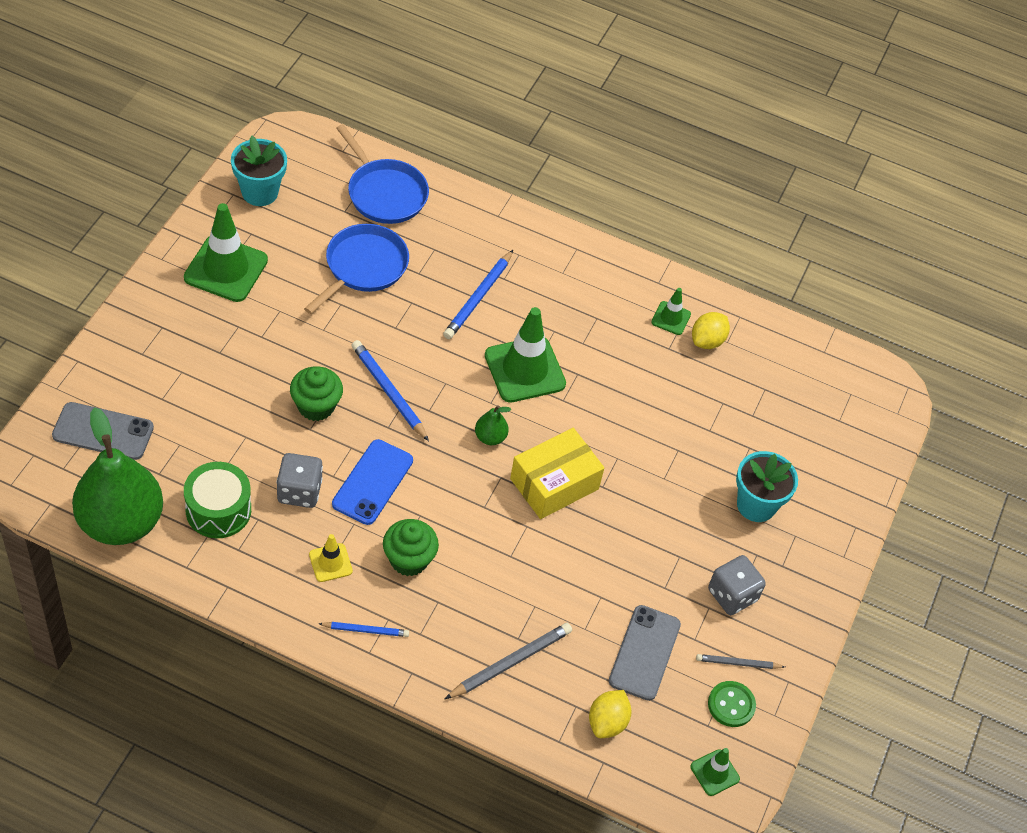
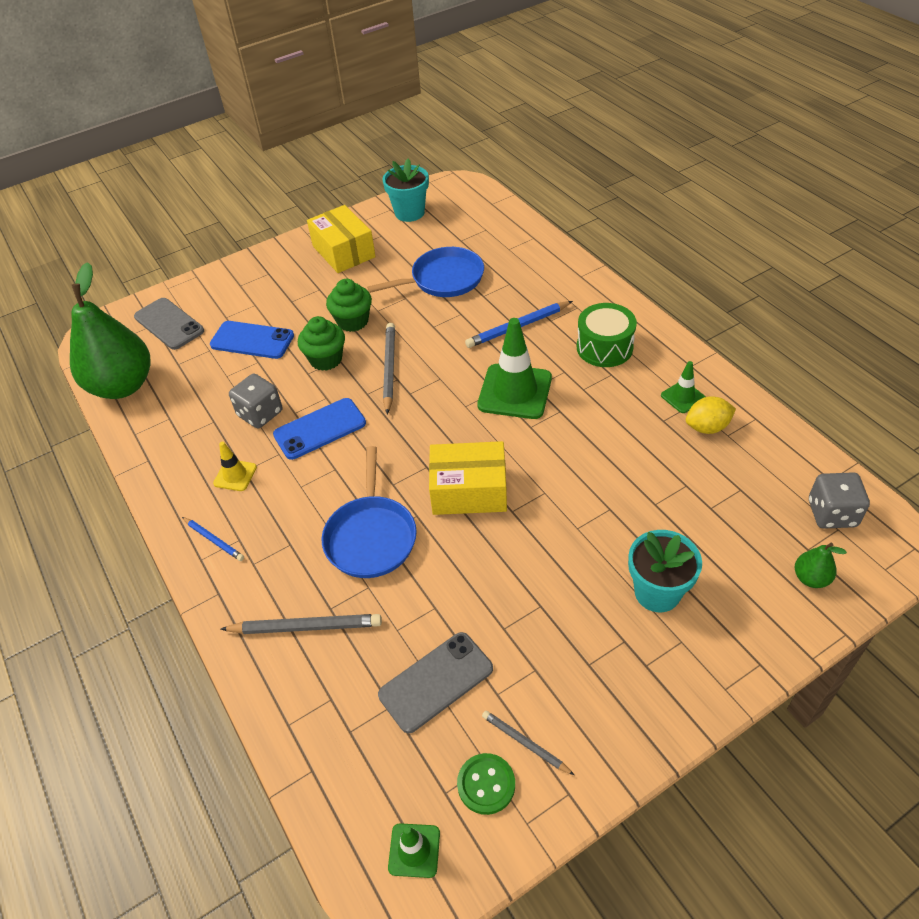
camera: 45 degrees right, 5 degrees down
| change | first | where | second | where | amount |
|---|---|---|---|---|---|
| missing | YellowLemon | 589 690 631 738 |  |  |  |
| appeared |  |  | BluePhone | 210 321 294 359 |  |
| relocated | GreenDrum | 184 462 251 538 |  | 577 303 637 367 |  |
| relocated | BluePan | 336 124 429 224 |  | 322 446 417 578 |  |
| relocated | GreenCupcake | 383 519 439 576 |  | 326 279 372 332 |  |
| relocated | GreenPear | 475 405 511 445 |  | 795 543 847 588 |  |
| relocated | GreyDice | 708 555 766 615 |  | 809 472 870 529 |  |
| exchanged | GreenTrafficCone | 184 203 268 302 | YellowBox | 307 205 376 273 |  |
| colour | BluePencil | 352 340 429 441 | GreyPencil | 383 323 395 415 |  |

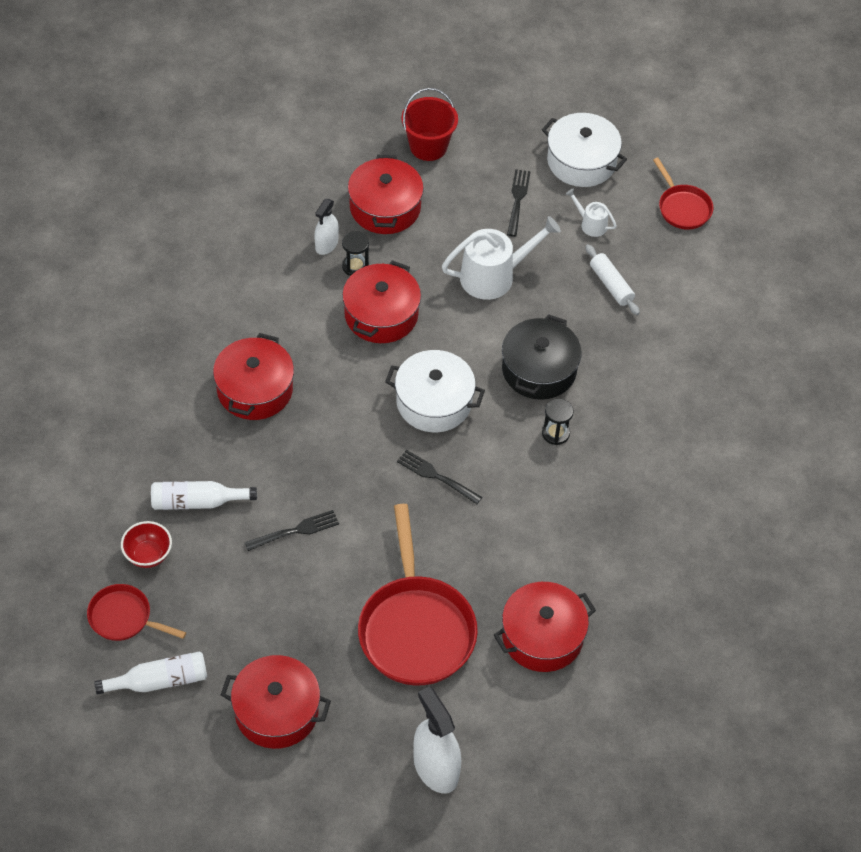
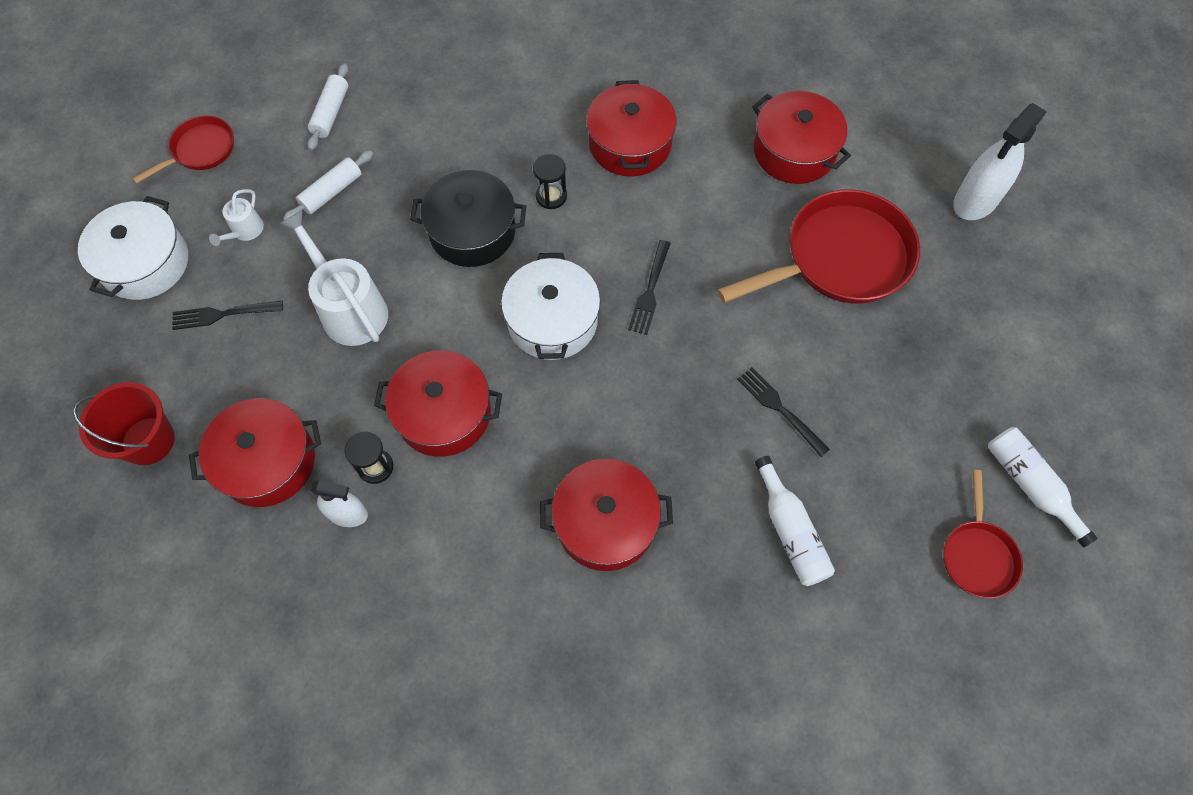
camera: 105 degrees left, 10 degrees up
| change | first | where | second | where | amount |
|---|---|---|---|---|---|
| missing | RedBowl | 121 521 172 568 |  |  |  |
| appeared |  |  | WhiteRollingPin | 307 63 348 150 |  |
| relocated | RedPot | 221 655 331 749 |  | 586 80 676 176 |  |

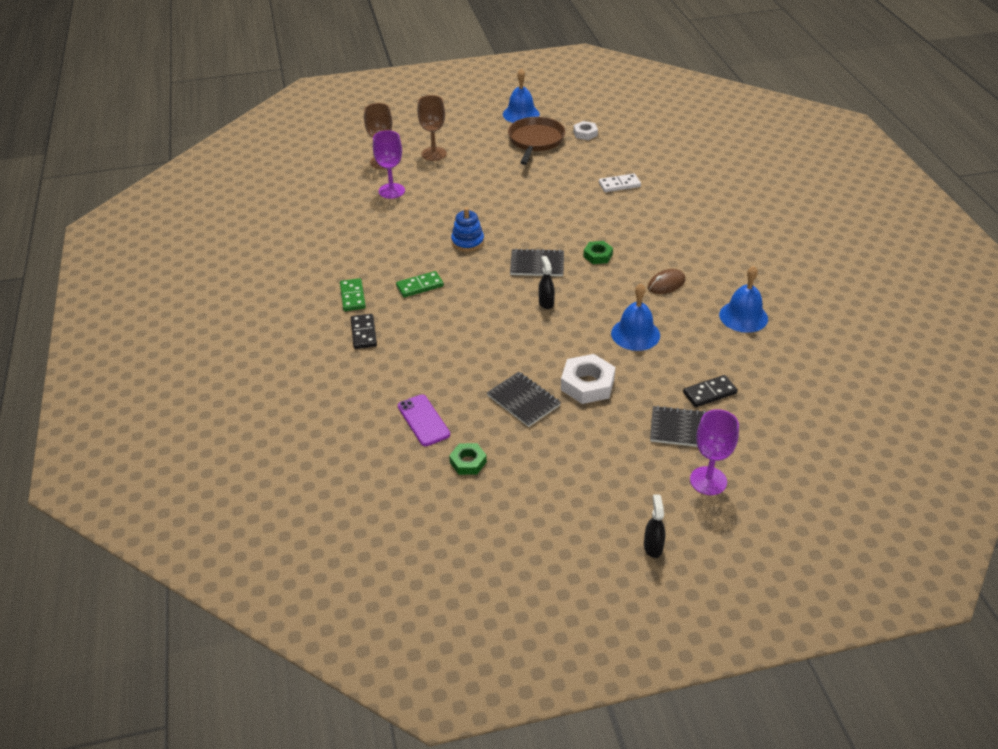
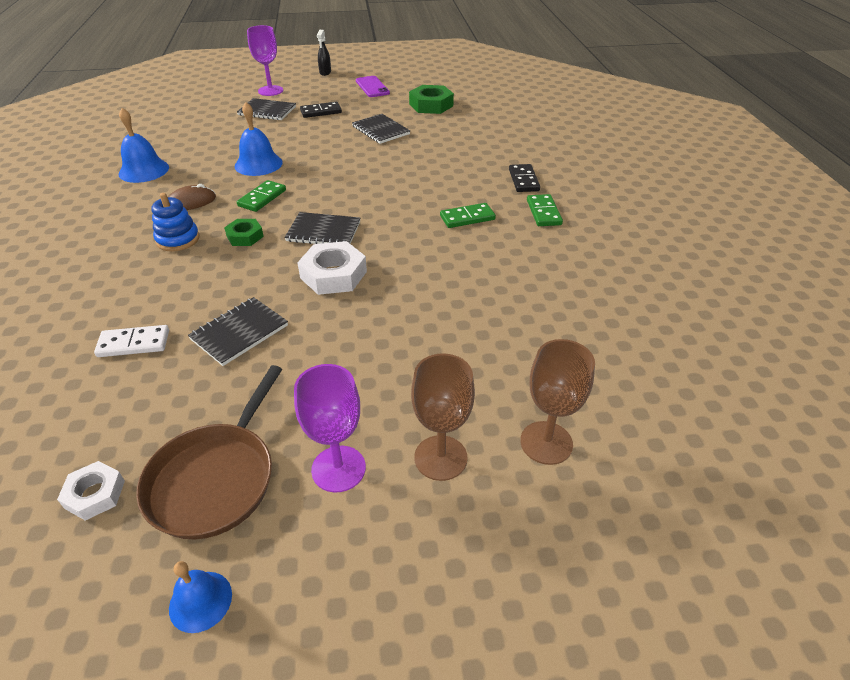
camera: 175 degrees left, 0 degrees up
| change | first | where | second | where | amount |
|---|---|---|---|---|---|
| missing | BlackSprayBottle | 539 256 555 309 |  |  |  |
| appeared |  |  | BlackNotebook | 188 297 288 366 |  |
| appeared |  |  | GreenDomino | 237 180 286 212 |  |
| relocated | PurpleGoblet | 373 130 405 199 |  | 294 364 366 493 |  |
| relocated | PurplePhone | 398 394 450 446 |  | 356 76 390 97 |  |
| relocated | BlueStackingToy | 451 208 484 252 |  | 151 193 200 251 |  |
| relocated | WhiteNut | 561 354 615 404 |  | 297 241 367 295 |  |
| relocated | BlackDomino | 683 375 738 407 |  | 300 102 342 118 |  |
| size | GreenNut | 449 443 487 475 |  | 409 85 454 114 | x1.66 |
| size | BlueBell | 503 69 540 123 |  | 169 561 232 633 | x0.61 |

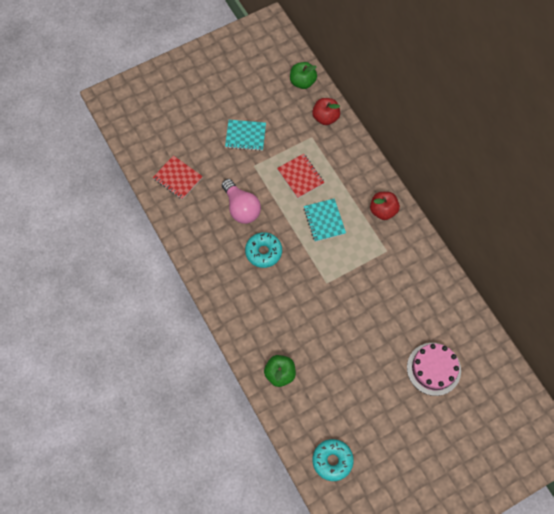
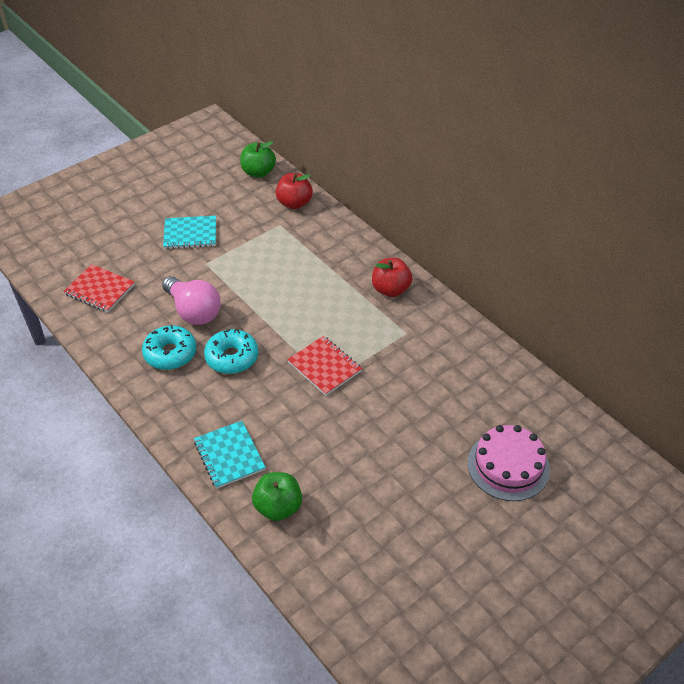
camera: 10 degrees left, 20 degrees down
| change | first | where | second | where | amount |
|---|---|---|---|---|---|
| relocated | RedNotebook | 277 154 325 198 |  | 287 336 362 396 |  |
| relocated | TurquoiseNotebook | 304 199 346 242 |  | 194 421 266 489 |  |
| relocated | TurquoiseDonut | 313 439 354 481 |  | 142 325 197 370 |  |

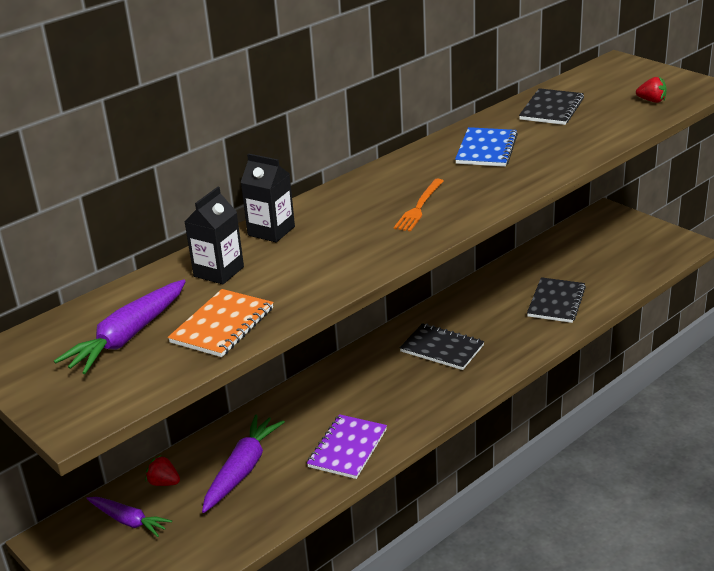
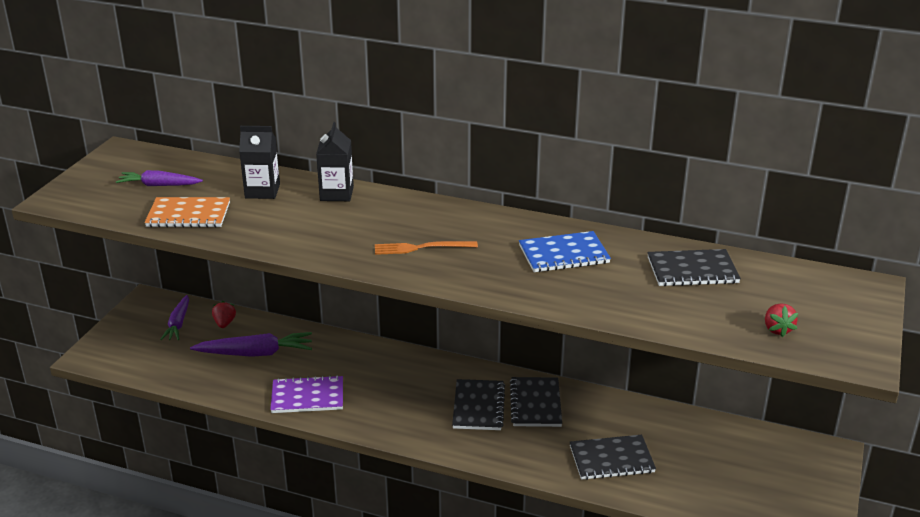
camera: 60 degrees right, 0 degrees up
| change | first | where | second | where | amount |
|---|---|---|---|---|---|
| appeared |  |  | BlackNotebook | 510 377 562 427 |  |
| size | PurpleCarrot | 54 279 186 374 |  | 116 170 203 186 | x0.66 |

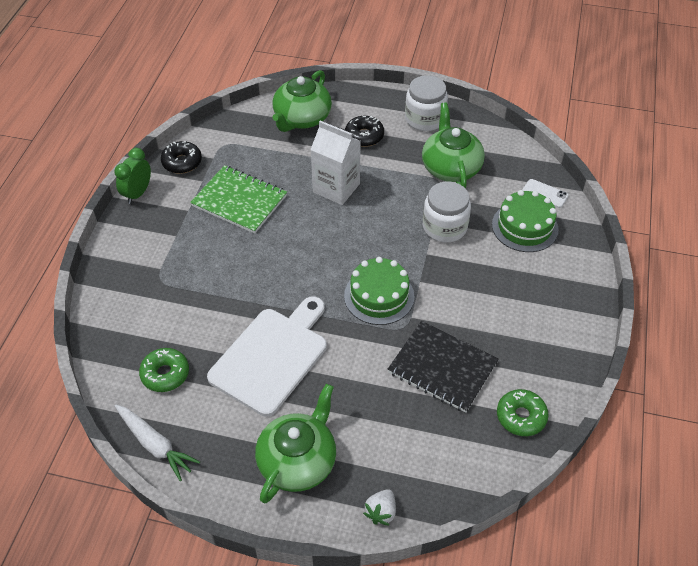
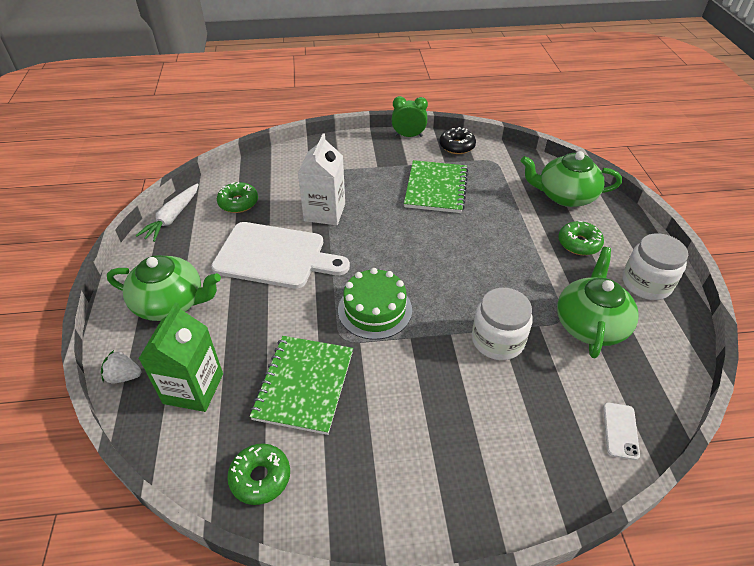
camera: 70 degrees right, 5 degrees down
| change | first | where | second | where | amount |
|---|---|---|---|---|---|
| missing | GreenCake | 492 190 559 252 |  |  |  |
| appeared |  |  | GreenCarton | 139 302 223 412 |  |
| relocated | WhiteCarton | 310 121 361 205 |  | 298 134 345 225 |  |
| colour | BlackDonut | 345 116 384 147 | GreenDonut | 558 221 604 255 |  |
| colour | BlackNotebook | 388 321 499 413 | GreenNotebook | 250 336 353 435 |  |
| spun | GreenTeapot | 422 102 485 188 |  | 557 247 639 359 | 45 degrees counterclockwise |

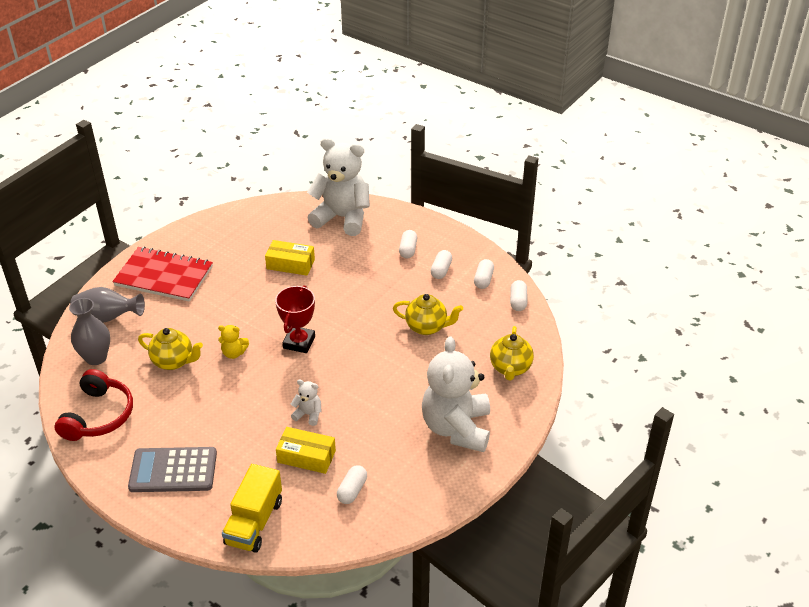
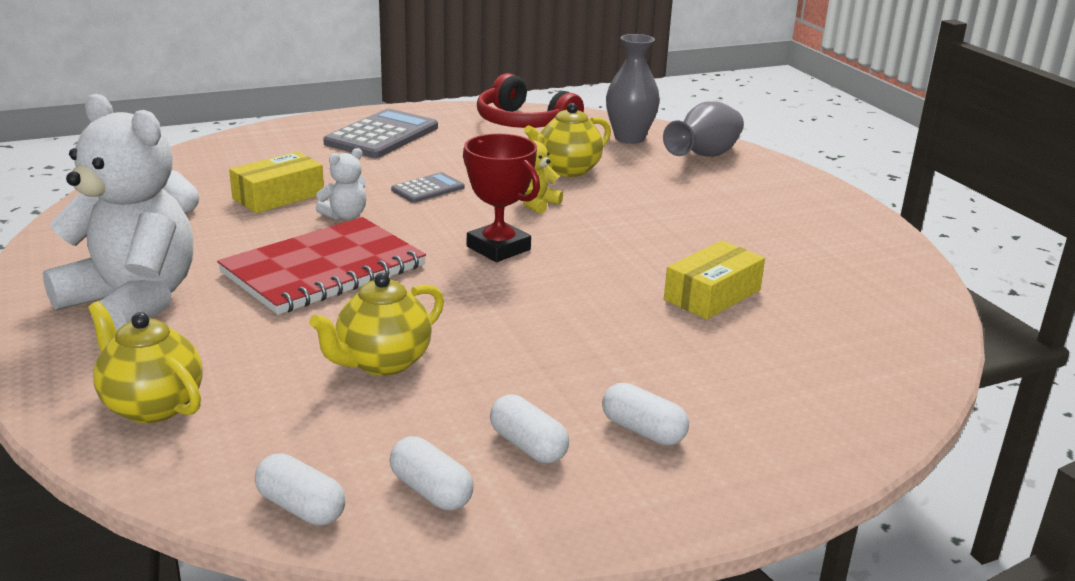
camera: 120 degrees right, 15 degrees down
| change | first | where | second | where | amount |
|---|---|---|---|---|---|
| missing | YellowTruck | 222 464 282 553 |  |  |  |
| missing | WhiteTeddyBear | 307 137 370 236 |  |  |  |
| appeared |  |  | GreyCalculator | 391 172 464 203 |  |
| relocated | RedNotebook | 112 247 213 302 |  | 217 217 426 315 |  |

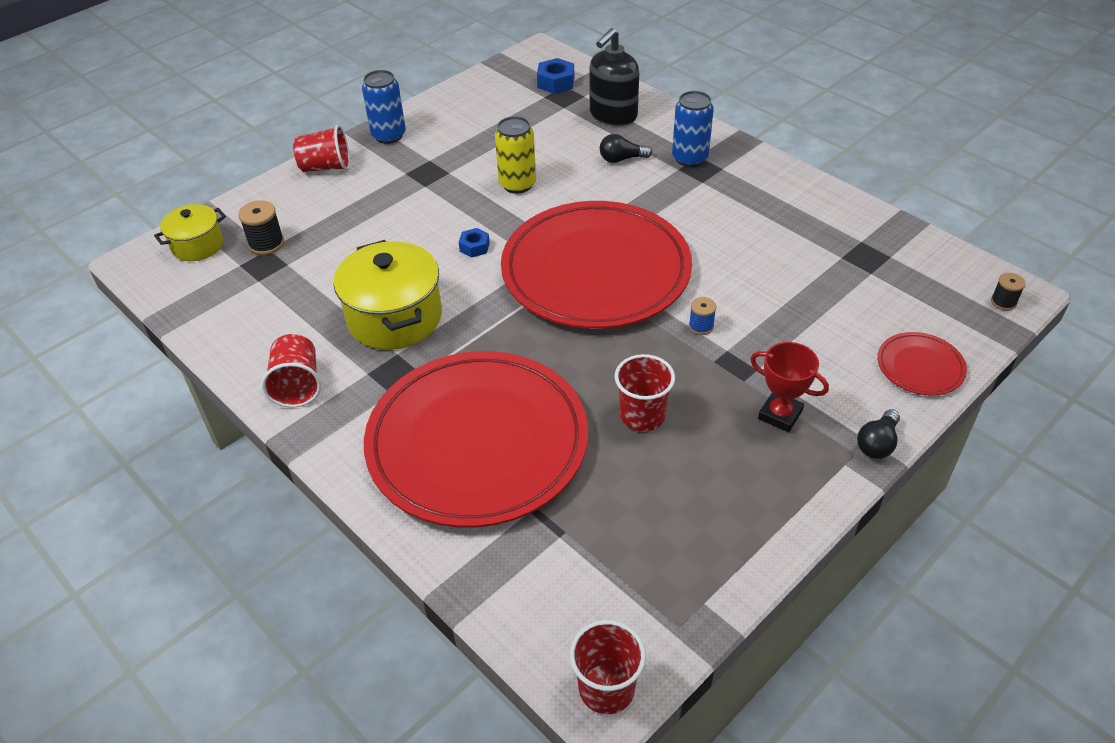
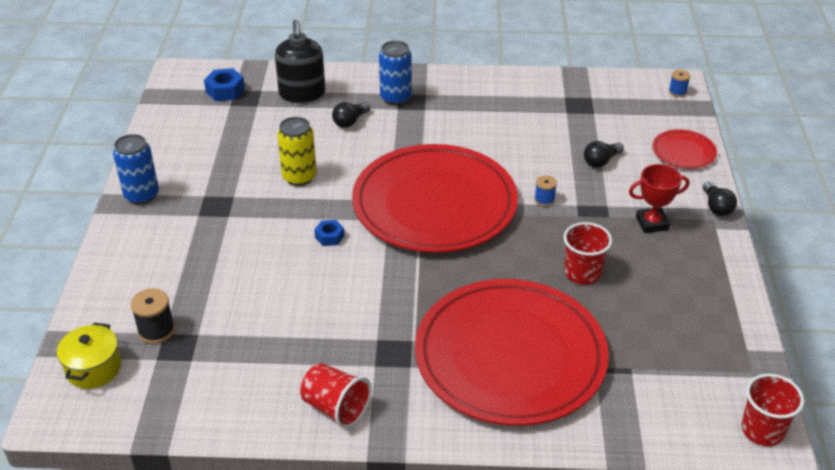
camera: 45 degrees left, 5 degrees down
| change | first | where | second | where | amount |
|---|---|---|---|---|---|
| missing | RedCup | 293 125 350 172 |  |  |  |
| missing | YellowPot | 333 240 442 350 |  |  |  |
| appeared |  |  | BlackLightBulb | 584 141 624 168 |  |
| colour | BlackSpool | 991 273 1026 310 | BlueSpool | 669 70 690 97 |  |

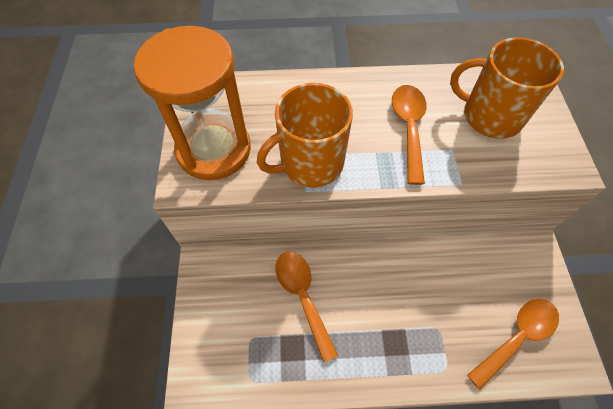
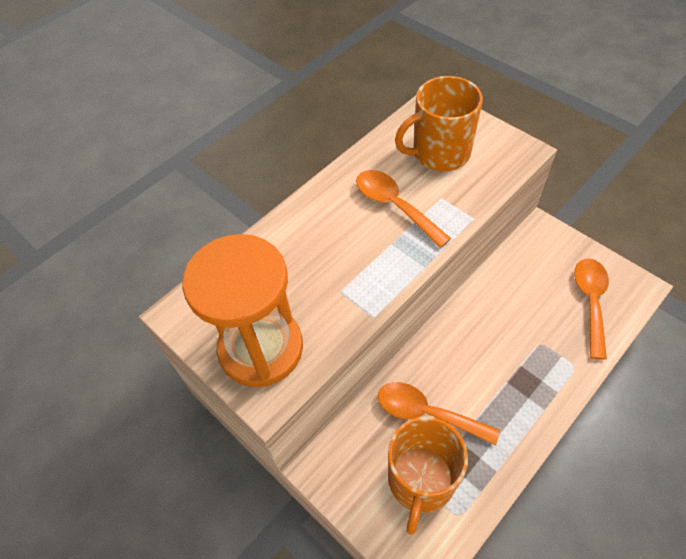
camera: 40 degrees left, 5 degrees down
| change | first | where | second | where | amount |
|---|---|---|---|---|---|
| relocated | OrangeMug | 257 83 353 187 |  | 388 416 468 535 |  |

